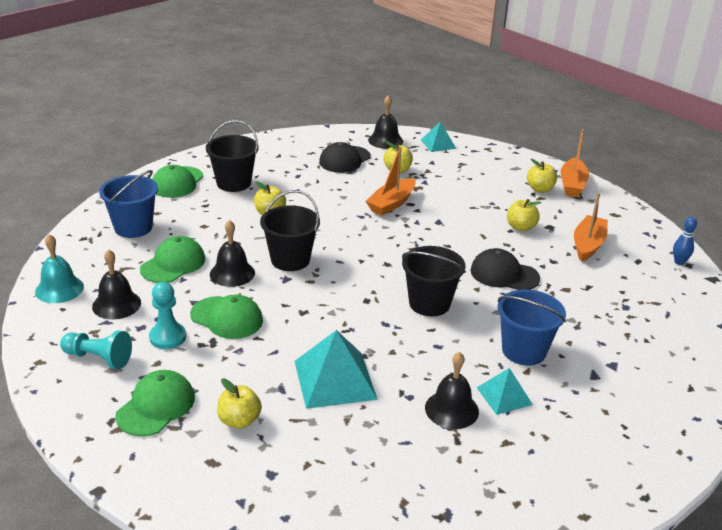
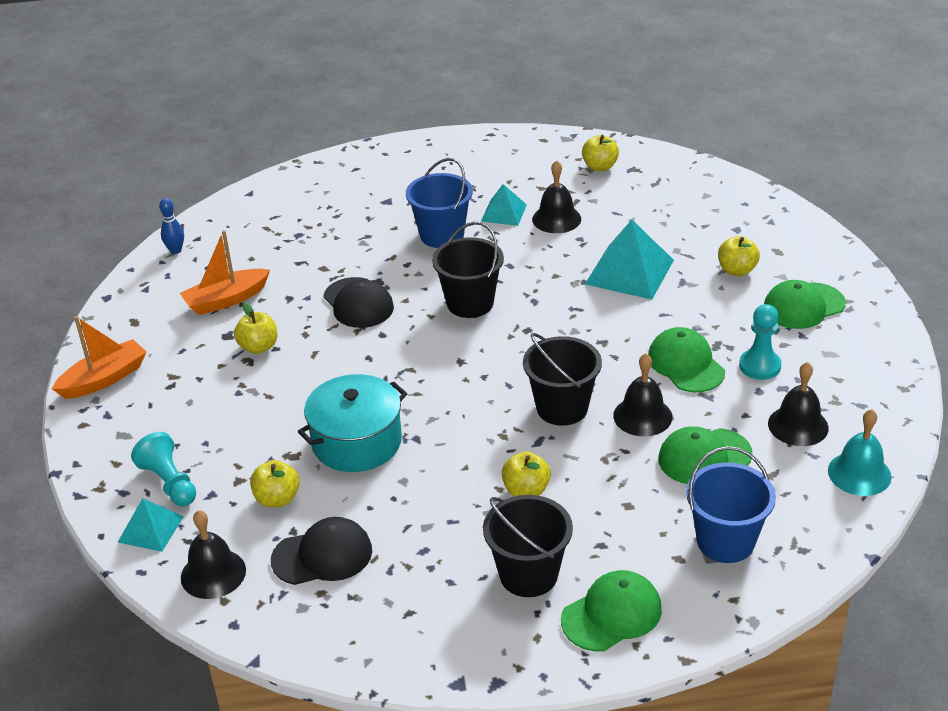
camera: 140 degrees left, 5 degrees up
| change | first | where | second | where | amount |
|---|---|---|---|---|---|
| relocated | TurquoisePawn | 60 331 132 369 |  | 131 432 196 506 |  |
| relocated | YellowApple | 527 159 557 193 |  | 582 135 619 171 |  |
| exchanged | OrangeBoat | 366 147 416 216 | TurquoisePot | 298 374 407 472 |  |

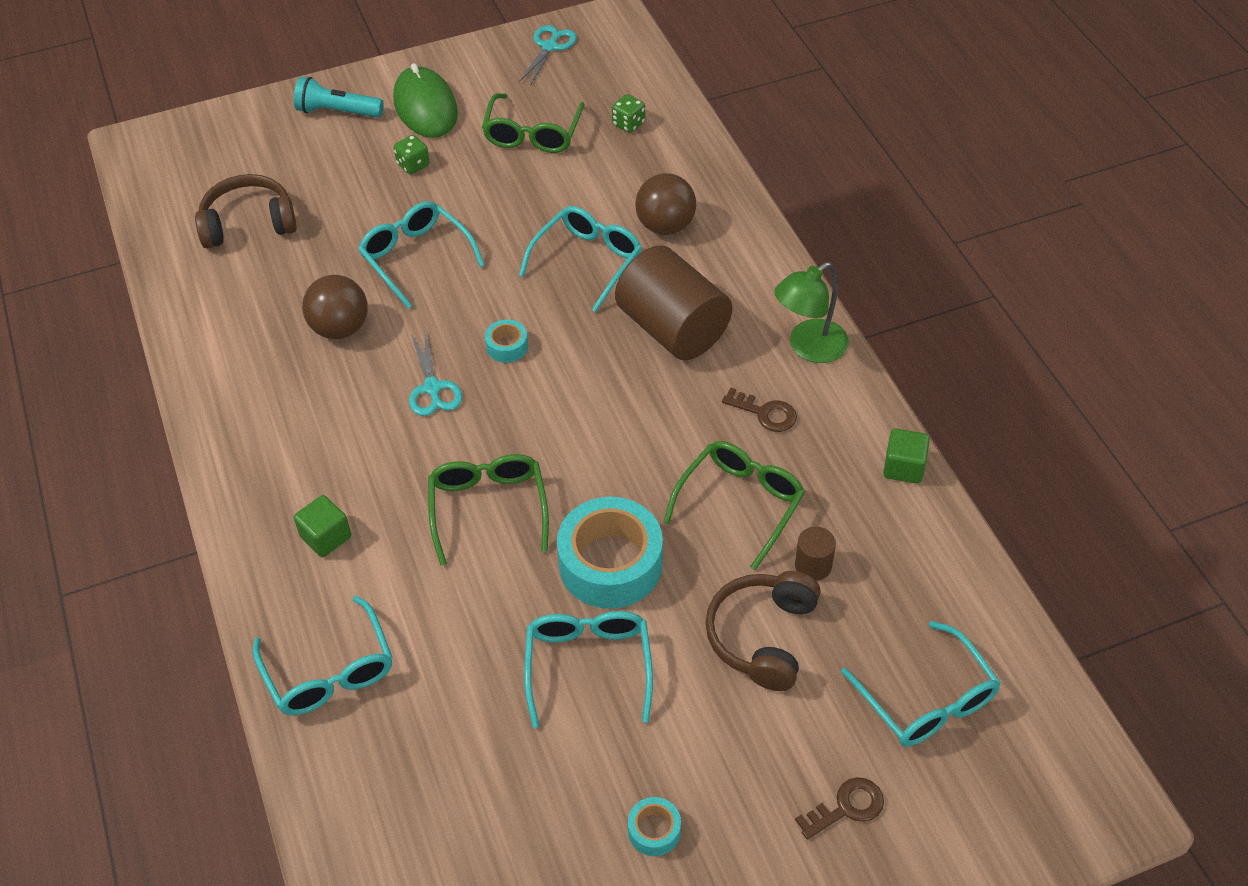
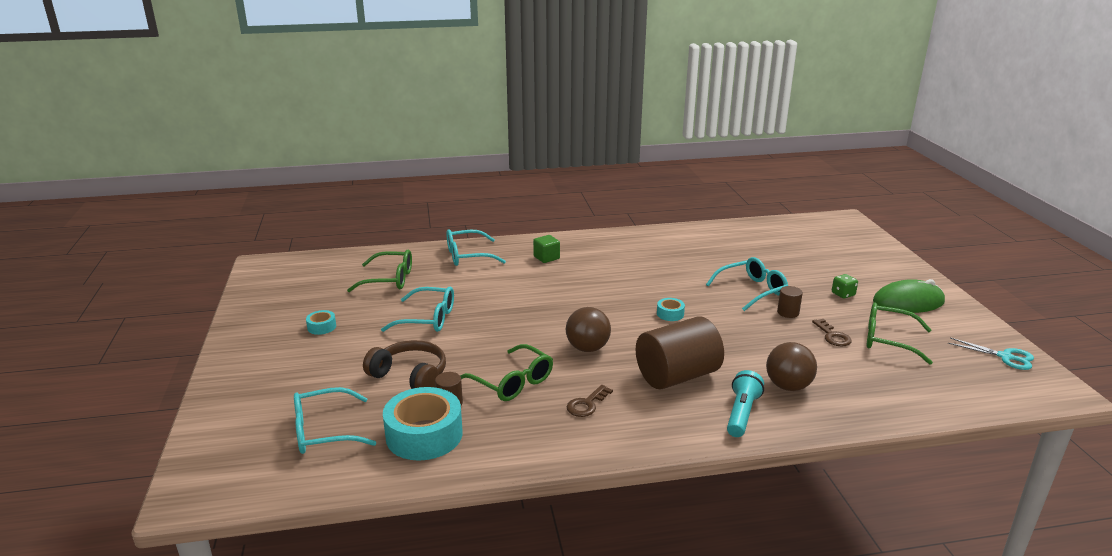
camera: 100 degrees right, 25 degrees down
| change | first | where | second | where | amount |
|---|---|---|---|---|---|
| missing | BrownHeadphones | 195 174 297 249 |  |  |  |
| missing | TurquoiseScissors | 409 332 462 416 |  |  |  |
| missing | TurquoiseGlasses | 519 206 642 312 |  |  |  |
| missing | GreenDice | 612 94 645 133 |  |  |  |
| missing | GreenLamp | 774 262 849 363 |  |  |  |
| missing | GreenCube | 883 429 930 484 |  |  |  |
| appeared |  |  | BrownCylinder | 777 286 803 318 |  |
| relocated | TurquoiseFlashlight | 294 77 384 118 |  | 727 370 764 437 |  |
| relocated | BrownBall | 302 275 368 339 |  | 566 307 611 352 |  |
| relocated | GreenGlasses | 428 454 549 566 |  | 347 250 412 292 |  |
| relocated | TurquoiseTape | 557 497 663 609 |  | 383 387 462 461 |  |
| relocated | BrownKey | 795 777 884 840 |  | 812 319 852 346 |  |

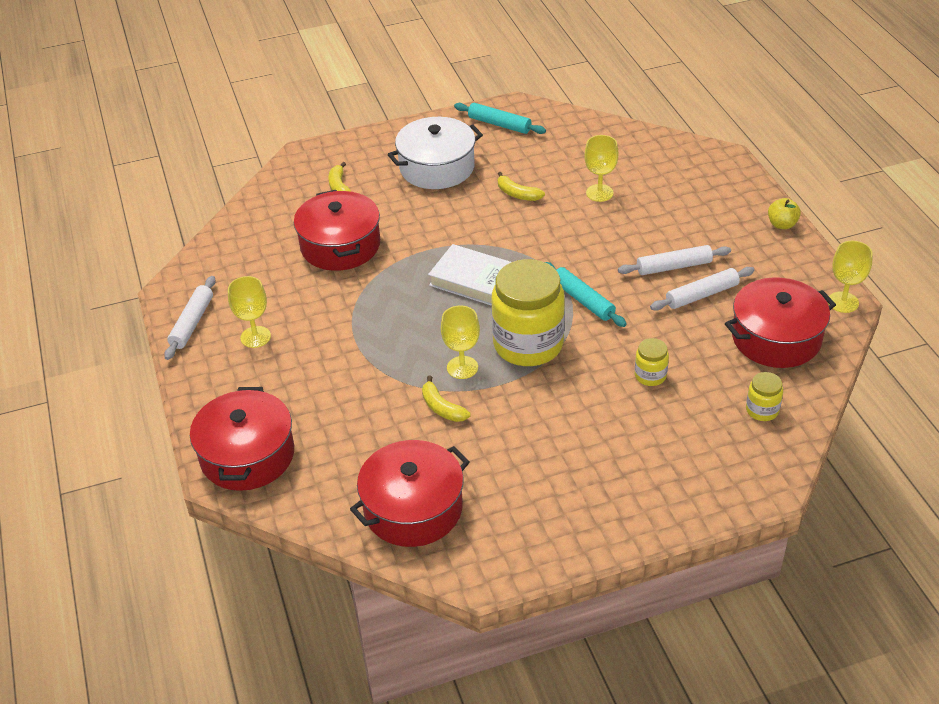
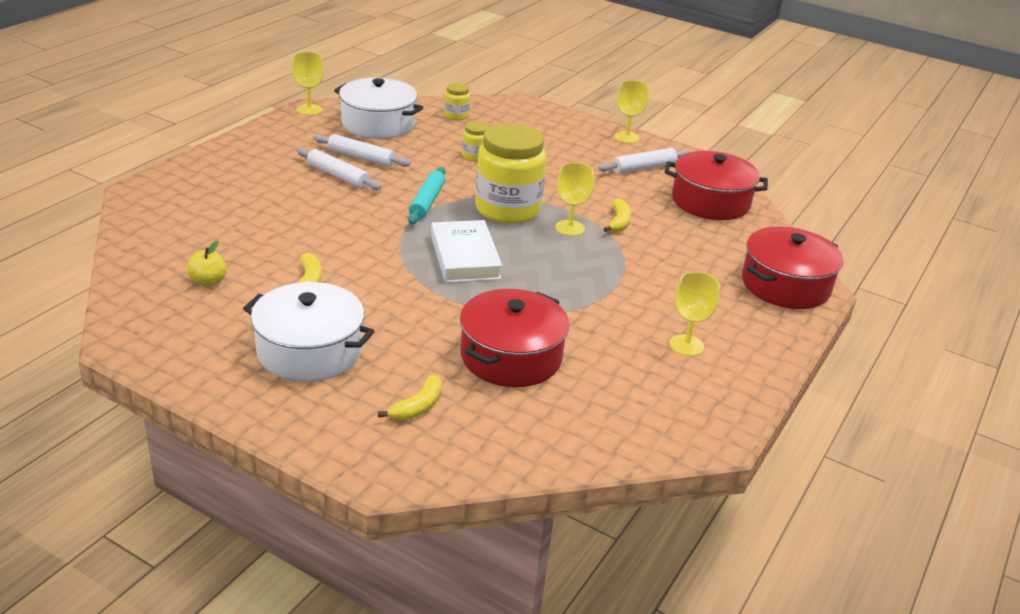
camera: 135 degrees left, 10 degrees down
| change | first | where | second | where | amount |
|---|---|---|---|---|---|
| missing | TurquoiseRollingPin | 454 103 546 134 |  |  |  |
| relocated | WhiteRollingPin | 164 276 216 360 |  | 598 148 689 173 |  |
| relocated | YellowGoblet | 584 135 618 202 |  | 614 80 649 143 |  |
| relocated | YellowApple | 768 198 801 229 |  | 187 241 226 287 |  |
| colour | RedPot | 725 277 836 368 | WhitePot | 334 78 423 139 |  |

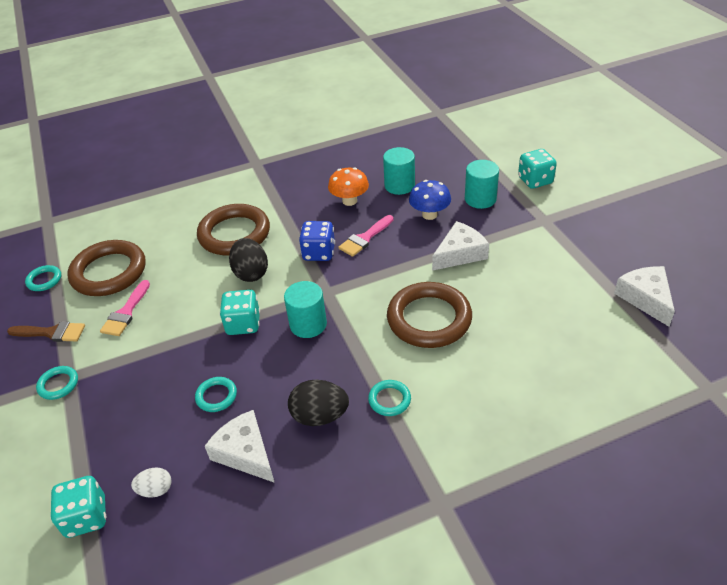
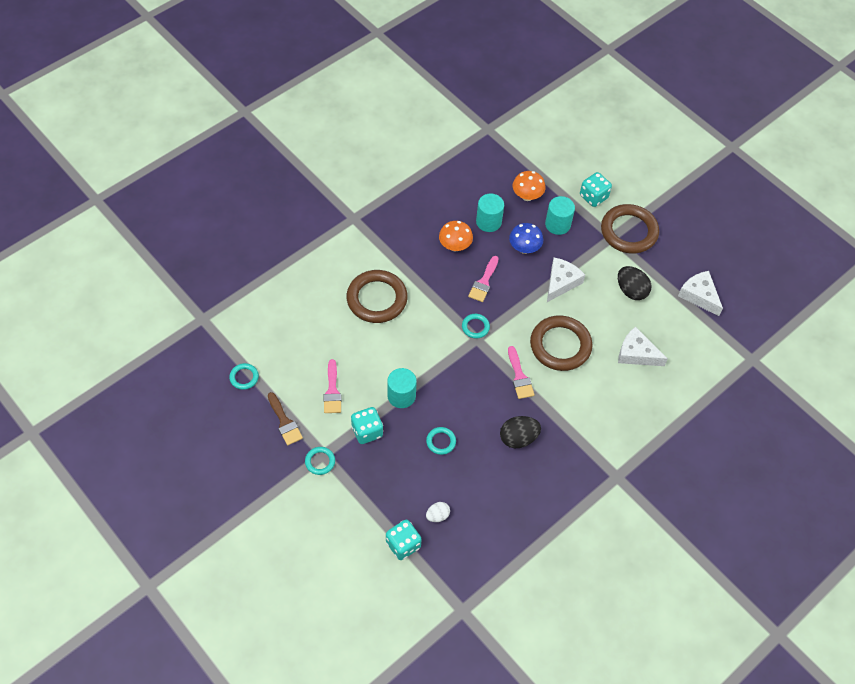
camera: 25 degrees left, 15 degrees up
| change | first | where | second | where | amount |
|---|---|---|---|---|---|
| missing | BlueDice | 299 221 335 261 |  |  |  |
| appeared |  |  | PinkBrush | 508 346 534 399 |  |
| appeared |  |  | OrangeMushroom | 513 171 546 201 |  |
| relocated | BrownRing | 67 240 146 296 |  | 601 204 659 254 |  |
| relocated | WhiteCheese | 205 410 275 483 |  | 618 327 668 366 |  |
| relocated | TurquoiseDice | 220 290 260 335 |  | 351 407 383 444 |  |
| relocated | BlackEgg | 229 238 268 282 |  | 618 266 652 300 |  |
| relocated | TurquoiseCylinder | 284 281 327 338 |  | 387 368 417 408 |  |
| relocated | TurquoiseRing | 368 380 411 416 |  | 462 314 490 339 |  |
| spun | BrownBrush | 7 322 85 342 |  | 268 392 303 445 | 75 degrees clockwise |

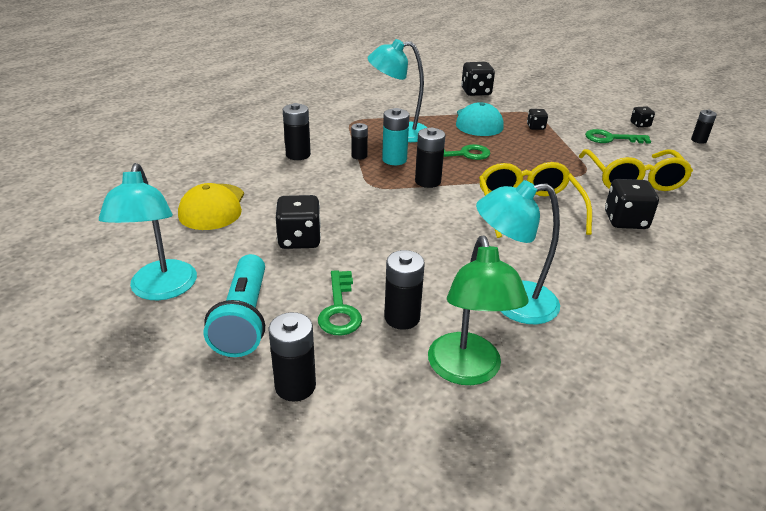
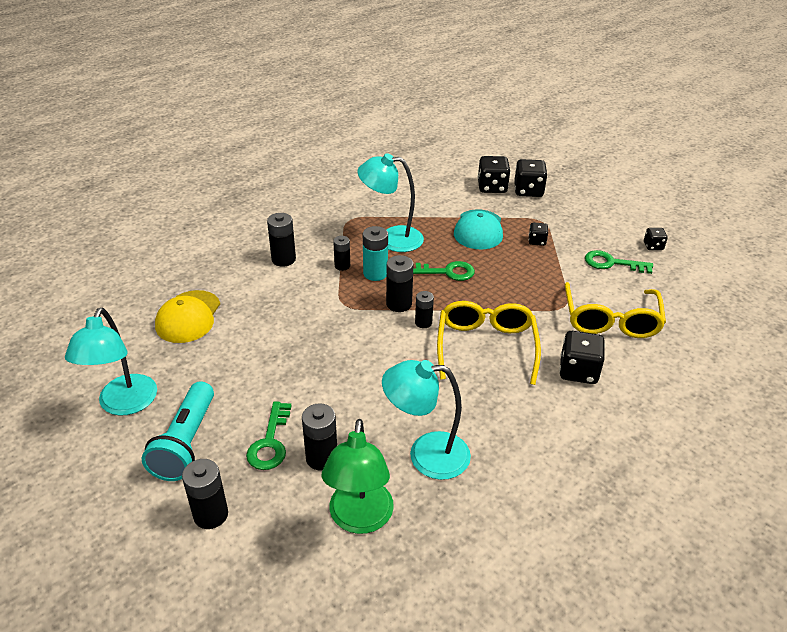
camera: 10 degrees right, 5 degrees up
| change | first | where | second | where | amount |
|---|---|---|---|---|---|
| relocated | BlackDice | 276 195 321 249 |  | 514 159 547 197 |  |
| relocated | BlackBattery | 691 110 717 144 |  | 415 291 434 328 |  |

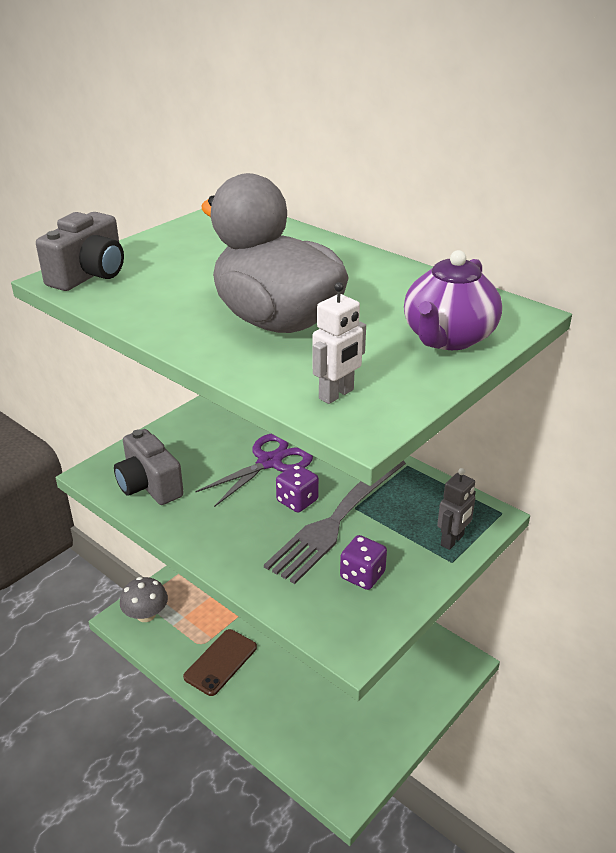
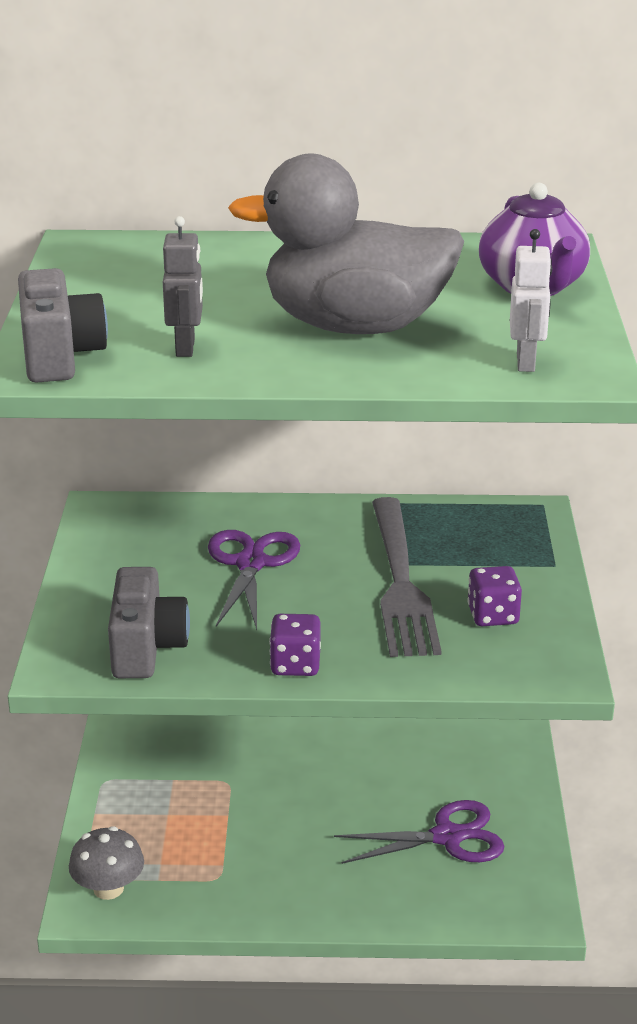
camera: 40 degrees left, 5 degrees down
| change | first | where | second | where | amount |
|---|---|---|---|---|---|
| missing | BrownPhone | 183 629 257 696 |  |  |  |
| appeared |  |  | PurpleScissors | 334 800 505 864 |  |
| relocated | PurpleDice | 276 464 319 513 |  | 269 614 321 676 |  |
| relocated | GreyRobot | 437 468 476 550 |  | 163 216 203 357 |  |
| spun | GreyCamera | 114 429 184 505 |  | 108 567 190 678 | 105 degrees counterclockwise |

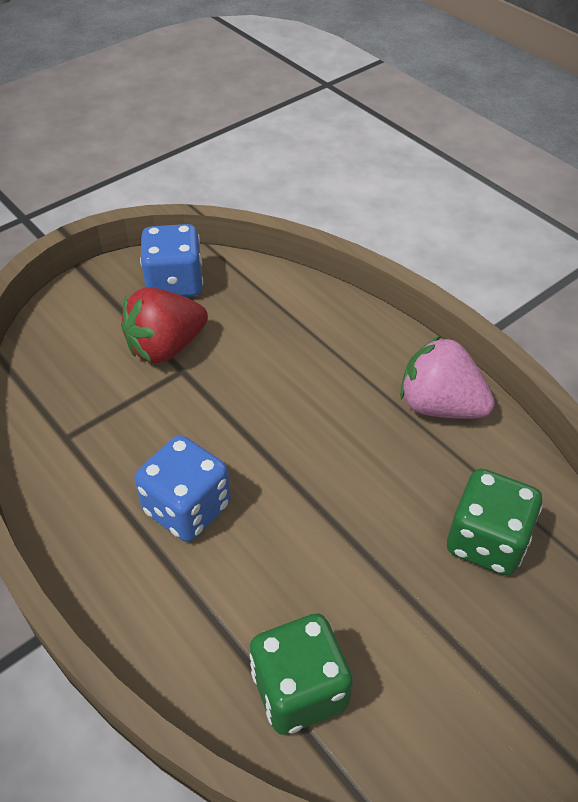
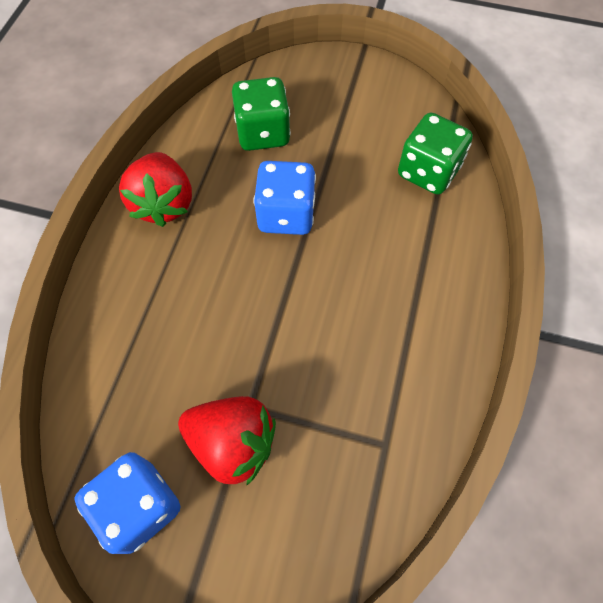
camera: 125 degrees left, 15 degrees up
| change | first | where | second | where | amount |
|---|---|---|---|---|---|
| relocated | BlueDice | 135 435 231 542 |  | 254 161 316 235 |  |
| colour | PinkStrawberry | 400 336 495 419 | RedStrawberry | 119 152 192 227 |  |

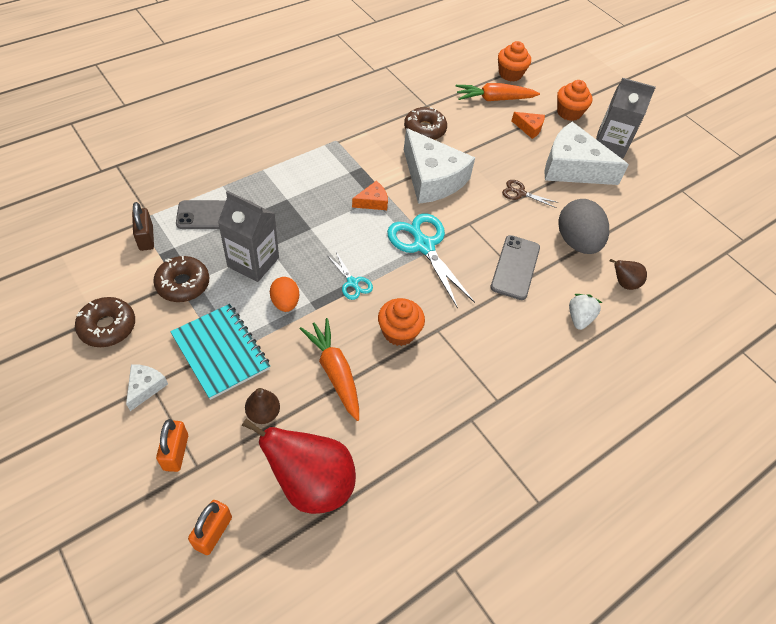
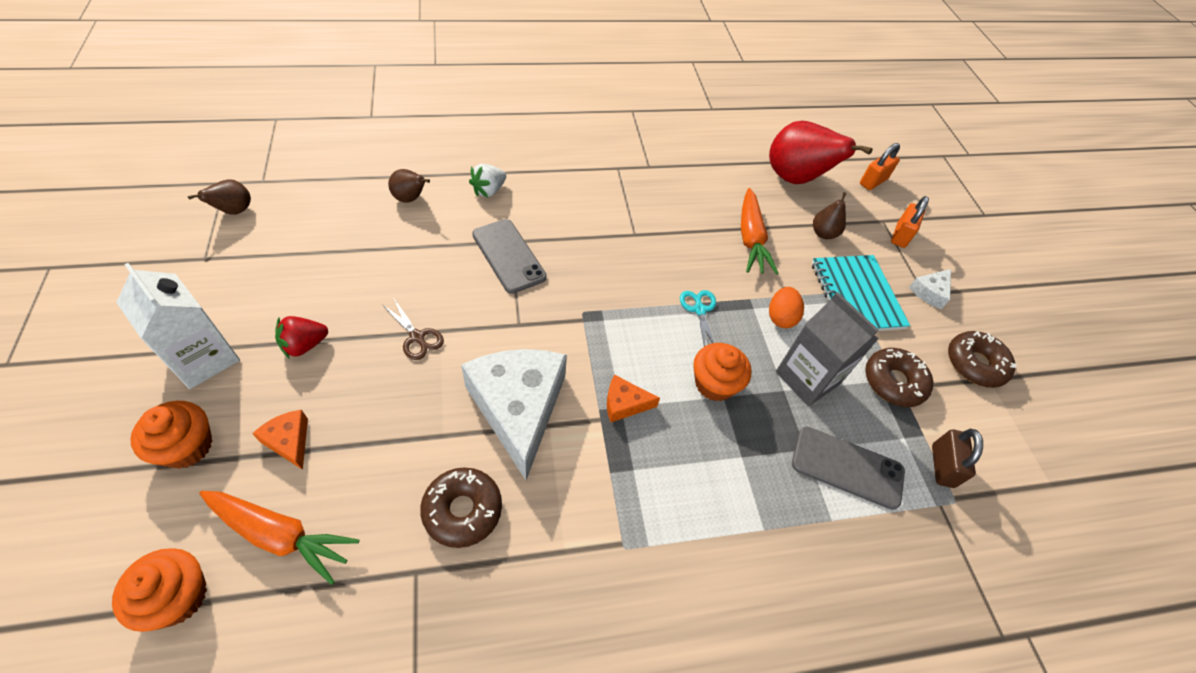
camera: 155 degrees left, 0 degrees up
| change | first | where | second | where | amount |
|---|---|---|---|---|---|
| missing | TurquoiseScissors | 387 213 475 309 |  |  |  |
| missing | GreyEgg | 558 199 609 254 |  |  |  |
| appeared |  |  | BrownPear | 188 180 251 215 |  |
| relocated | OrangeCupcake | 378 298 425 346 |  | 693 343 752 401 |  |
| exchanged | WhiteCheese | 544 122 629 185 | RedStrawberry | 275 316 328 359 |  |
| colour | GreyCarton | 596 78 656 158 | WhiteCarton | 116 263 240 389 |  |
| spun | GreyPhone | 491 235 540 300 |  | 472 219 547 294 | 75 degrees counterclockwise |

